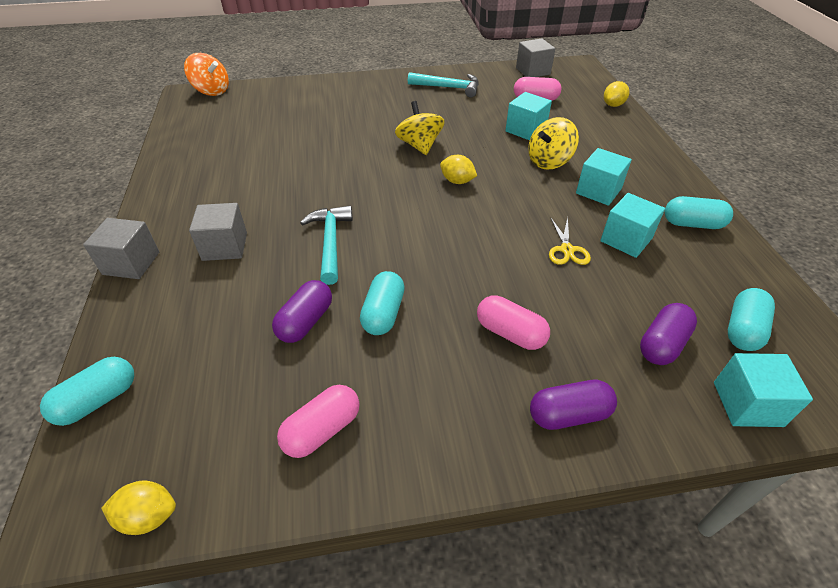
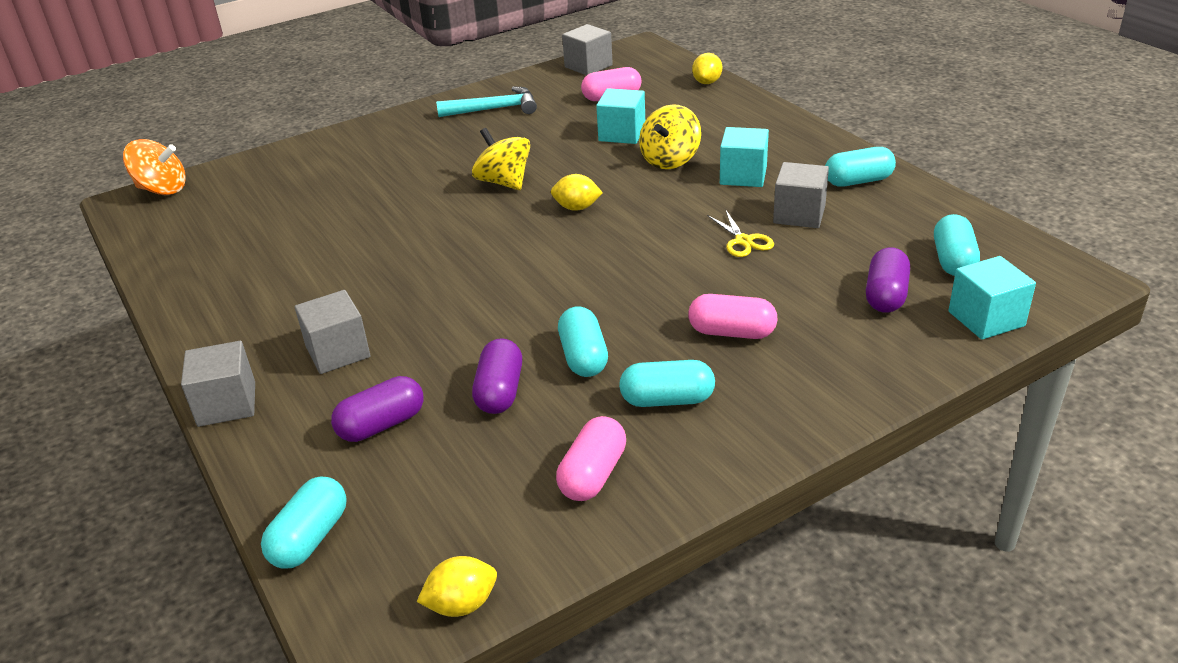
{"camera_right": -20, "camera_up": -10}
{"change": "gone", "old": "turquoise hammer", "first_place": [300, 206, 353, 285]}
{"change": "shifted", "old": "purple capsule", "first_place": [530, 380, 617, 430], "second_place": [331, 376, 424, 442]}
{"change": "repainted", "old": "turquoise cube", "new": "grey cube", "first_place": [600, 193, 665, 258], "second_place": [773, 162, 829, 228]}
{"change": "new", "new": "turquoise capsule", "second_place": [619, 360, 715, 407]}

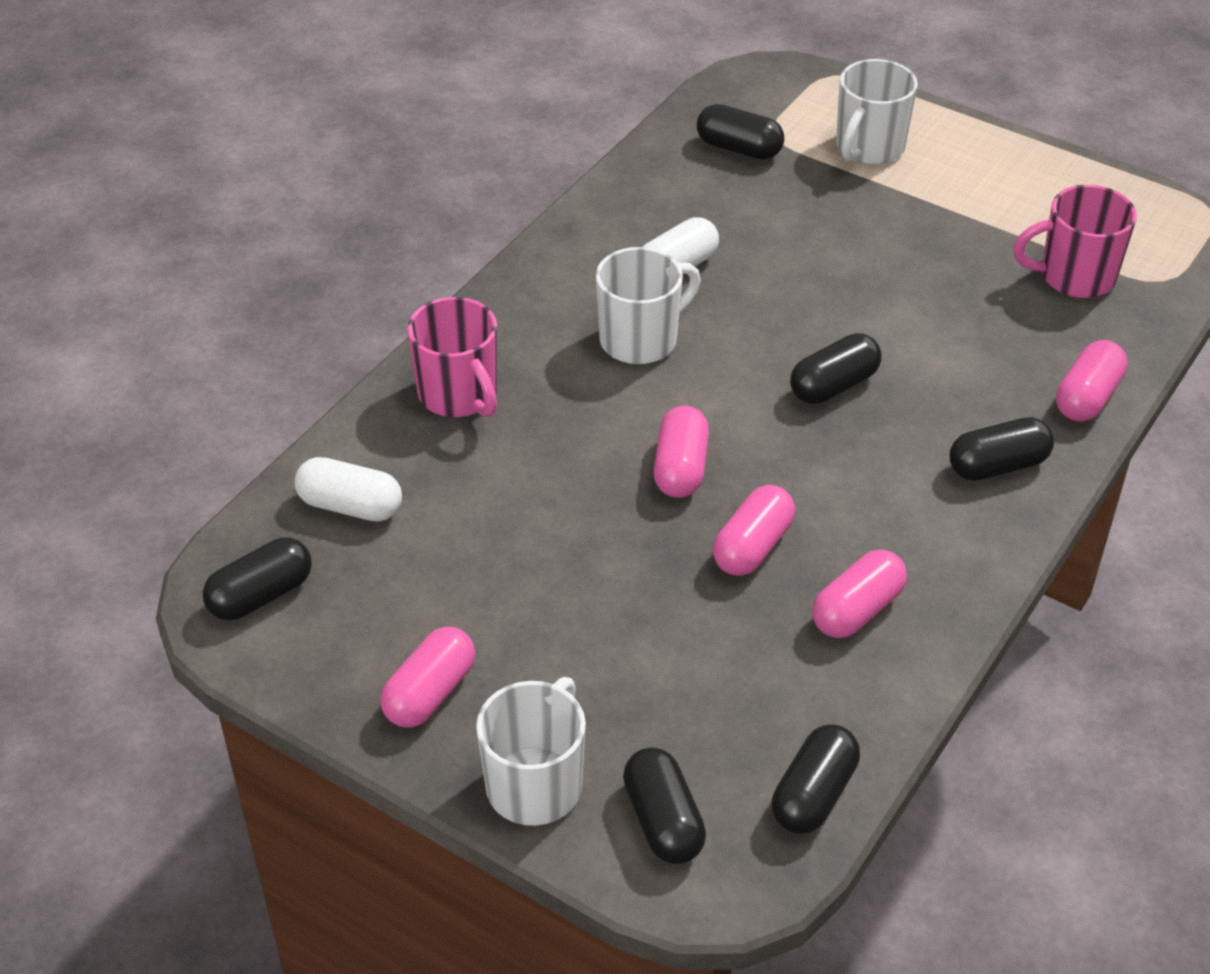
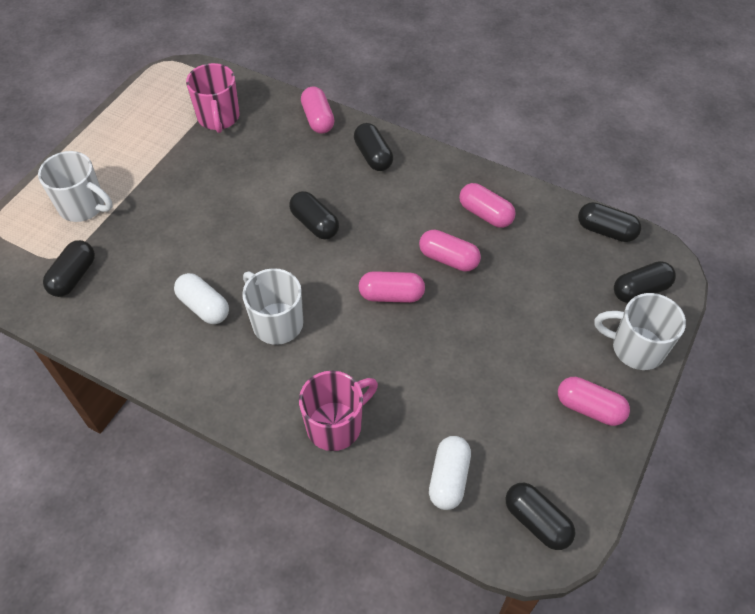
{"camera_right": -95, "camera_up": 10}
{"change": "rotated", "old": "pink capsule", "first_place": [1056, 340, 1127, 422], "second_place": [301, 86, 335, 134], "degrees": 45}

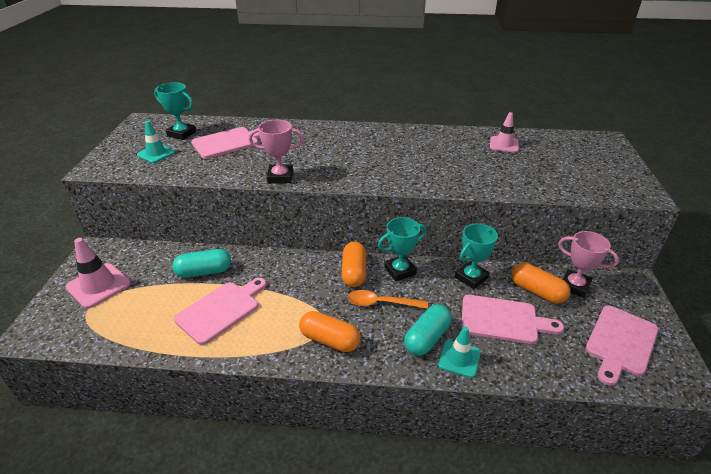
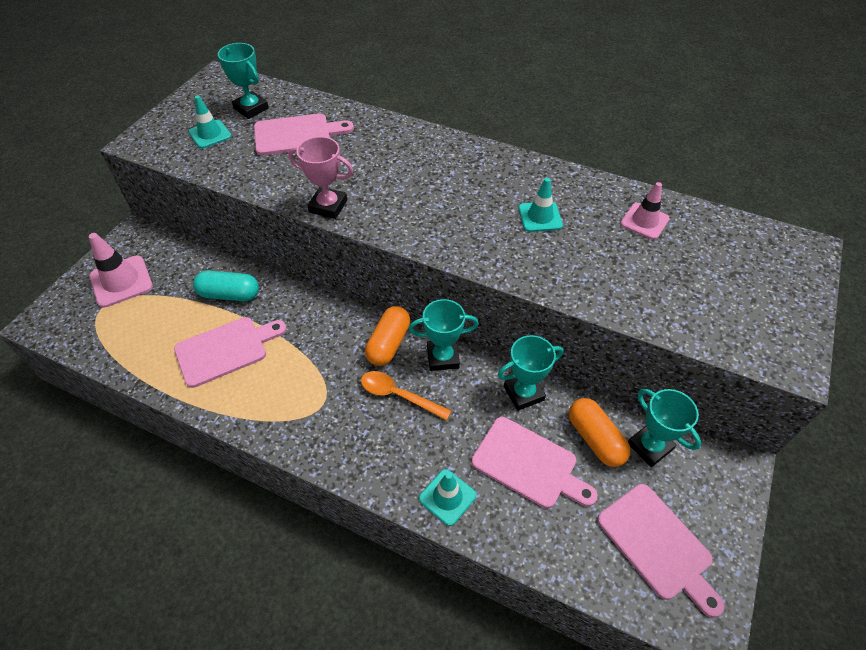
{"camera_right": 20, "camera_up": 15}
{"change": "gone", "old": "orange capsule", "first_place": [299, 311, 361, 352]}
{"change": "gone", "old": "turquoise capsule", "first_place": [404, 304, 452, 356]}
{"change": "repainted", "old": "pink trophy", "new": "turquoise trophy", "first_place": [558, 231, 619, 298], "second_place": [628, 389, 701, 467]}
{"change": "rotated", "old": "pink cutting board", "first_place": [585, 306, 658, 386], "second_place": [597, 484, 724, 617], "degrees": -90}
{"change": "new", "new": "turquoise traffic cone", "second_place": [519, 178, 563, 232]}

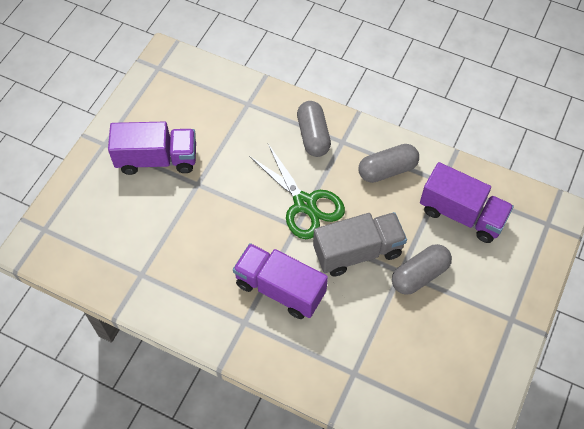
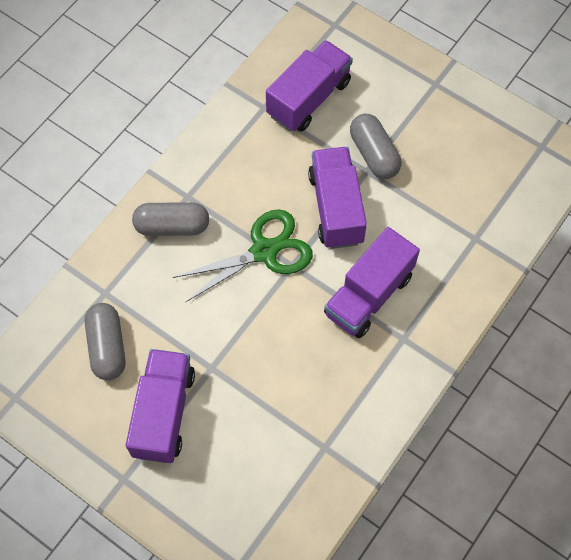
{"camera_right": -80, "camera_up": 5}
{"change": "repainted", "old": "grey truck", "new": "purple truck", "first_place": [313, 212, 407, 276], "second_place": [308, 147, 367, 249]}
{"change": "shifted", "old": "grey capsule", "first_place": [358, 144, 419, 183], "second_place": [85, 303, 125, 380]}

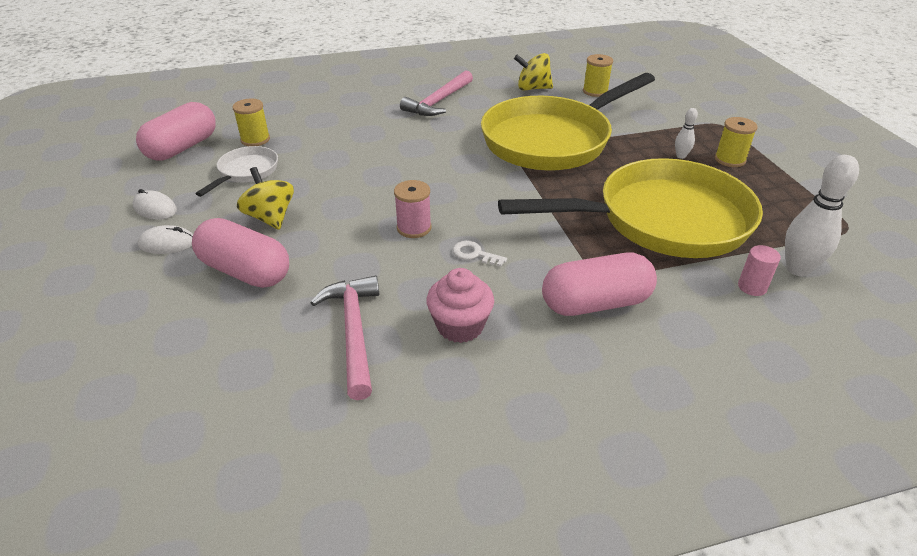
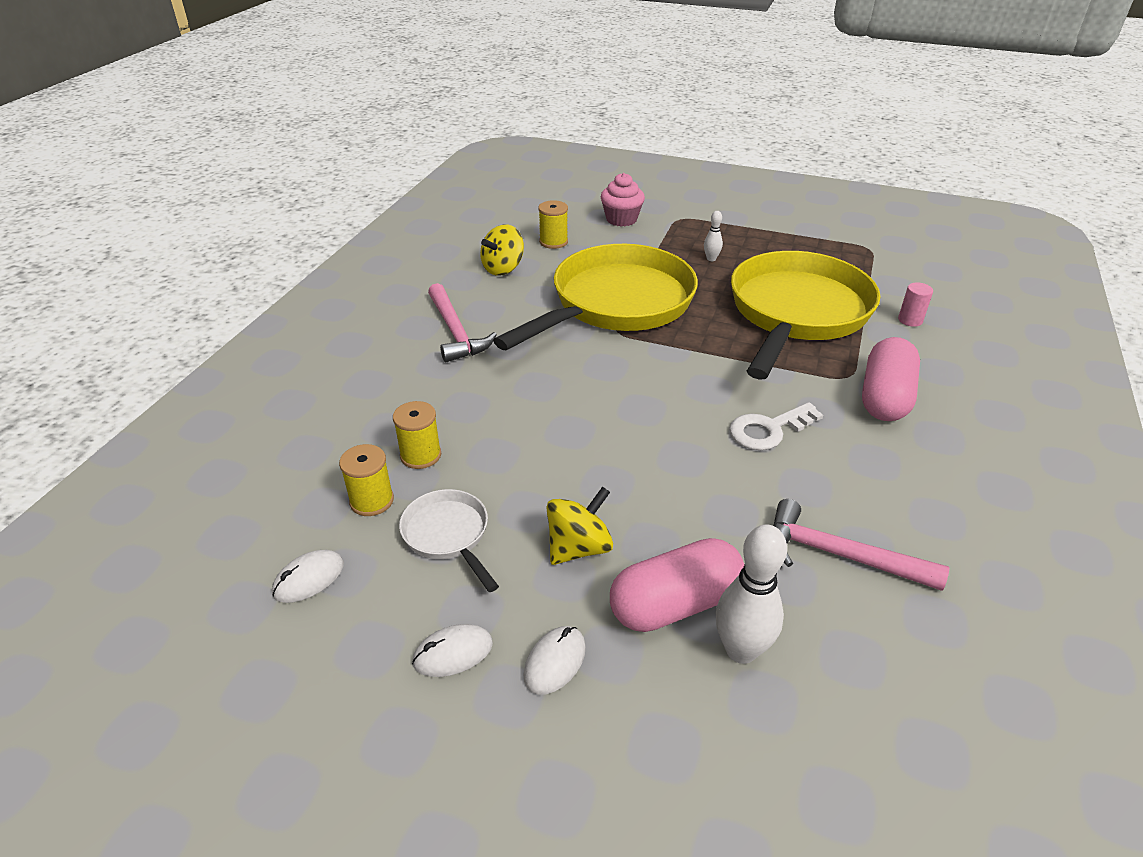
{"camera_right": -55, "camera_up": 0}
{"change": "swapped", "old": "pink capsule", "new": "white mouse", "first_place": [136, 102, 216, 161], "second_place": [272, 550, 344, 603]}
{"change": "rotated", "old": "yellow spinning top", "first_place": [237, 167, 294, 230], "second_place": [547, 487, 613, 565], "degrees": 135}
{"change": "gone", "old": "pink spool", "first_place": [394, 180, 431, 238]}
{"change": "shifted", "old": "pink cupcake", "first_place": [426, 268, 494, 343], "second_place": [601, 173, 645, 227]}
{"change": "scaled", "old": "white key", "first_place": [453, 241, 507, 267], "second_place": [729, 402, 823, 450], "factor": 1.67}
{"change": "rotated", "old": "yellow pan", "first_place": [481, 73, 655, 171], "second_place": [493, 244, 698, 350], "degrees": -135}
{"change": "shifted", "old": "yellow spool", "first_place": [715, 117, 758, 167], "second_place": [393, 401, 441, 469]}
{"change": "shifted", "old": "white bowling pin", "first_place": [785, 155, 859, 276], "second_place": [716, 524, 787, 664]}

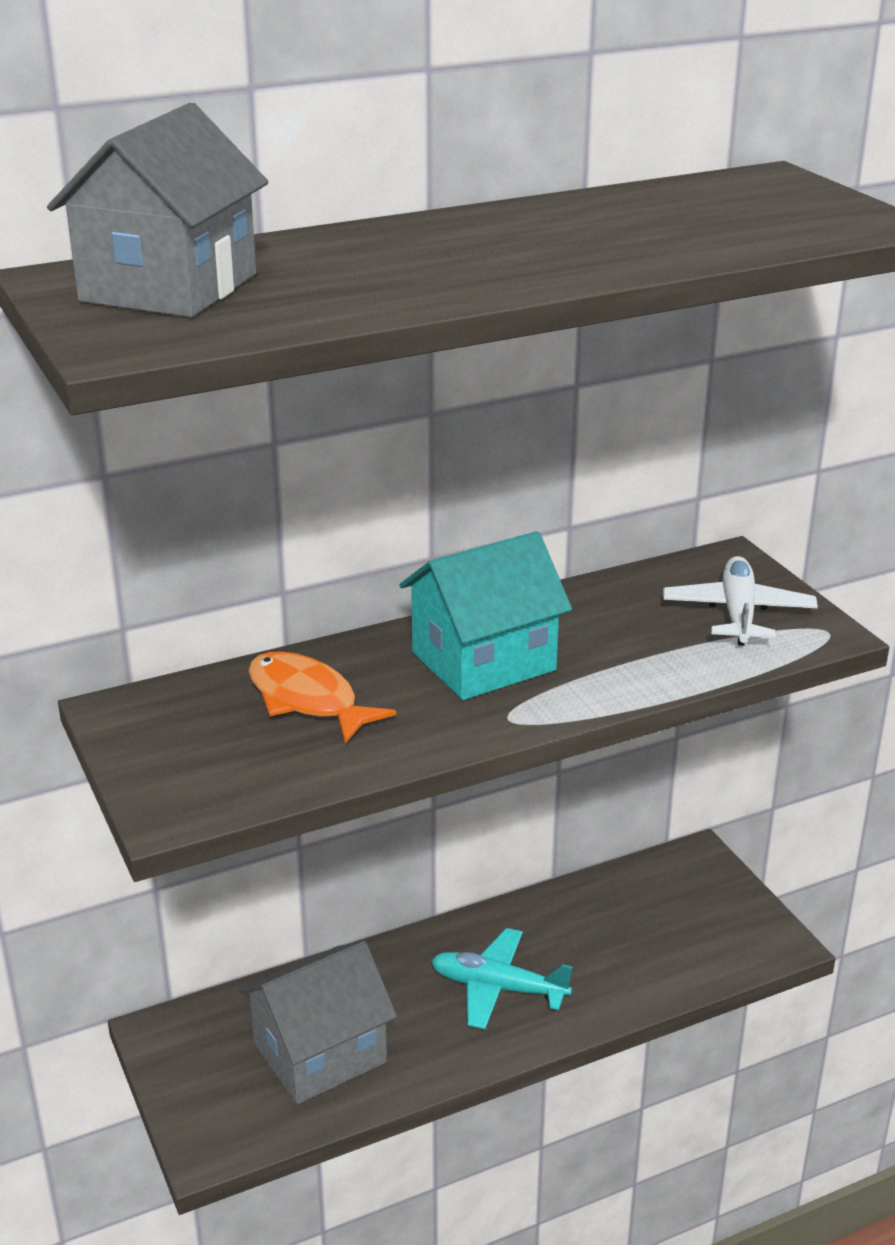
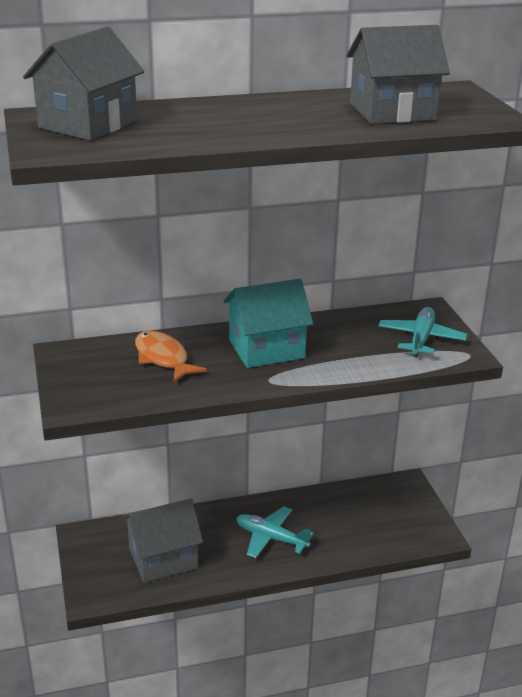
{"camera_right": 10, "camera_up": 0}
{"change": "repainted", "old": "white plane", "new": "turquoise plane", "first_place": [663, 556, 818, 646], "second_place": [378, 307, 467, 357]}
{"change": "new", "new": "grey house", "second_place": [346, 25, 450, 124]}

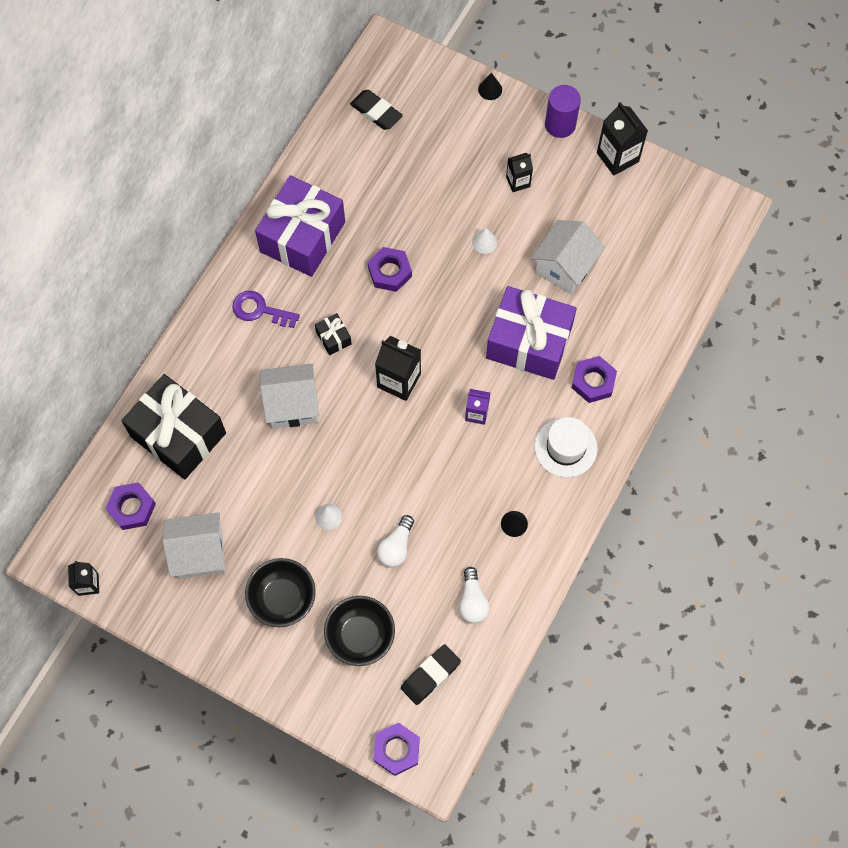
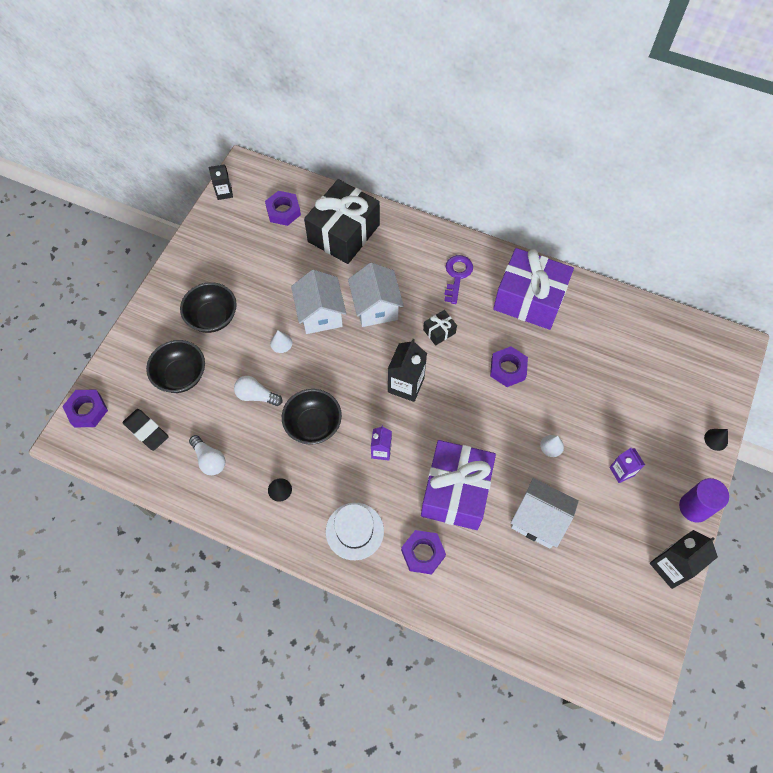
{"camera_right": 85, "camera_up": -5}
{"change": "shifted", "old": "white house", "first_place": [163, 512, 226, 579], "second_place": [291, 270, 346, 334]}
{"change": "gone", "old": "black eraser", "first_place": [350, 90, 403, 130]}
{"change": "rotated", "old": "white light bulb", "first_place": [459, 567, 490, 624], "second_place": [189, 435, 225, 475], "degrees": -120}
{"change": "repainted", "old": "black carton", "new": "purple carton", "first_place": [506, 153, 533, 192], "second_place": [609, 448, 645, 483]}
{"change": "new", "new": "black bowl", "second_place": [282, 389, 342, 445]}

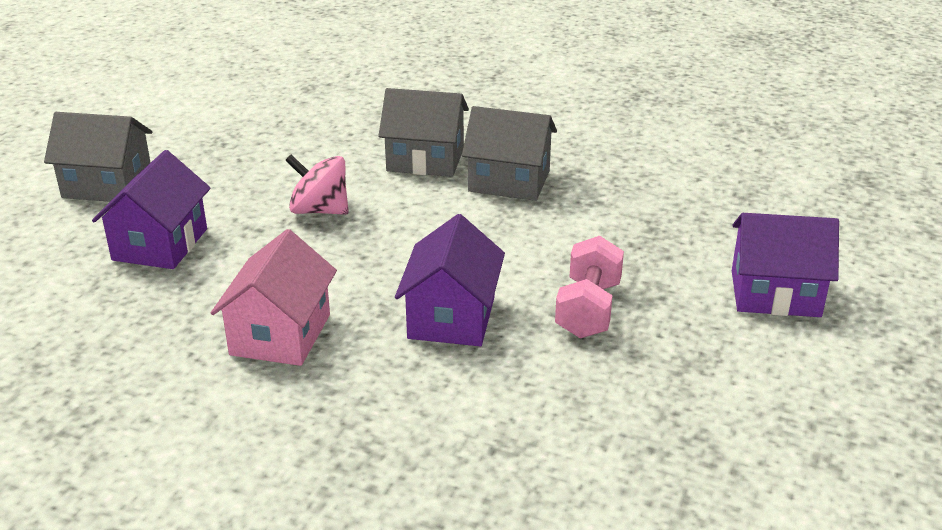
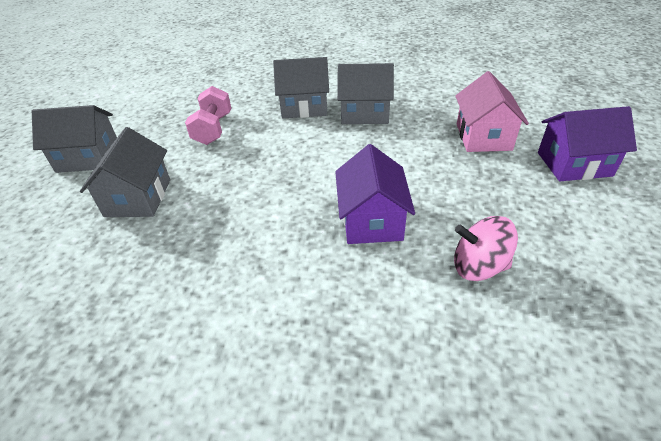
{"camera_right": -10, "camera_up": 10}
{"change": "repainted", "old": "purple house", "new": "grey house", "first_place": [92, 150, 211, 269], "second_place": [80, 127, 170, 217]}
{"change": "shifted", "old": "pink house", "first_place": [211, 229, 337, 366], "second_place": [455, 71, 529, 152]}
{"change": "shifted", "old": "pink spinning top", "first_place": [285, 155, 349, 215], "second_place": [454, 216, 518, 281]}
{"change": "shifted", "old": "pink dumbbell", "first_place": [555, 236, 624, 339], "second_place": [185, 86, 231, 145]}

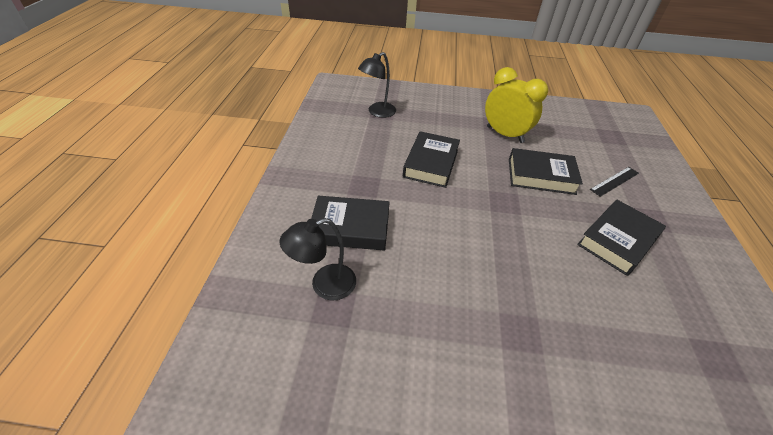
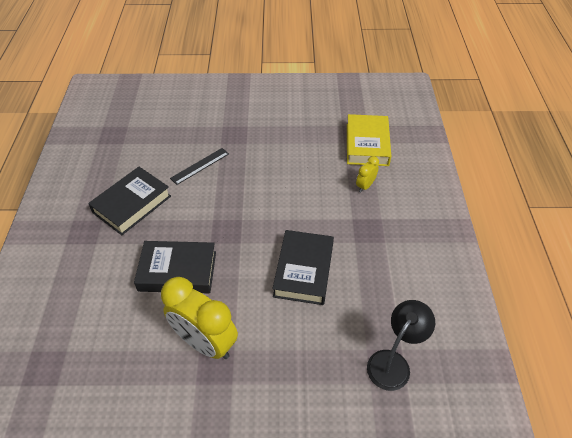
{"camera_right": 175, "camera_up": 5}
{"change": "swapped", "old": "black lamp", "new": "yellow book", "first_place": [279, 218, 356, 300], "second_place": [347, 114, 391, 166]}
{"change": "swapped", "old": "black book", "new": "yellow clock", "first_place": [311, 196, 390, 250], "second_place": [356, 156, 379, 192]}
{"change": "shifted", "old": "black ruler", "first_place": [590, 167, 639, 197], "second_place": [170, 148, 229, 185]}

